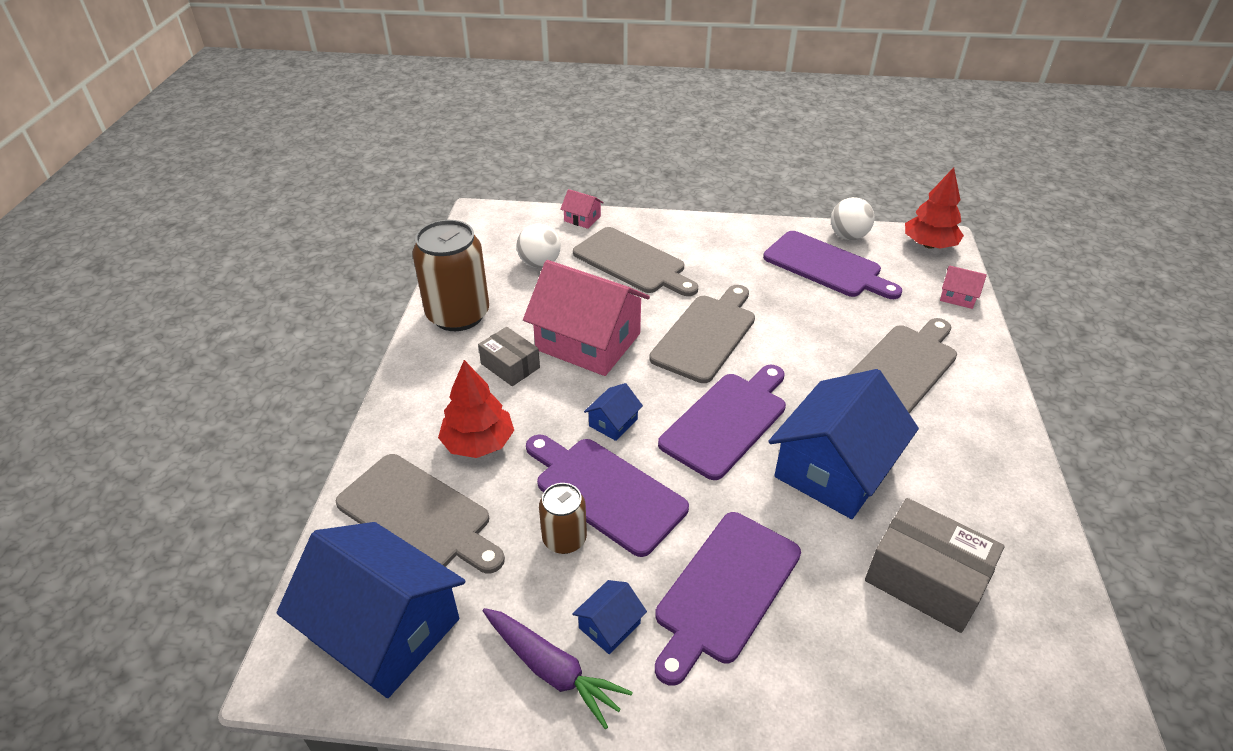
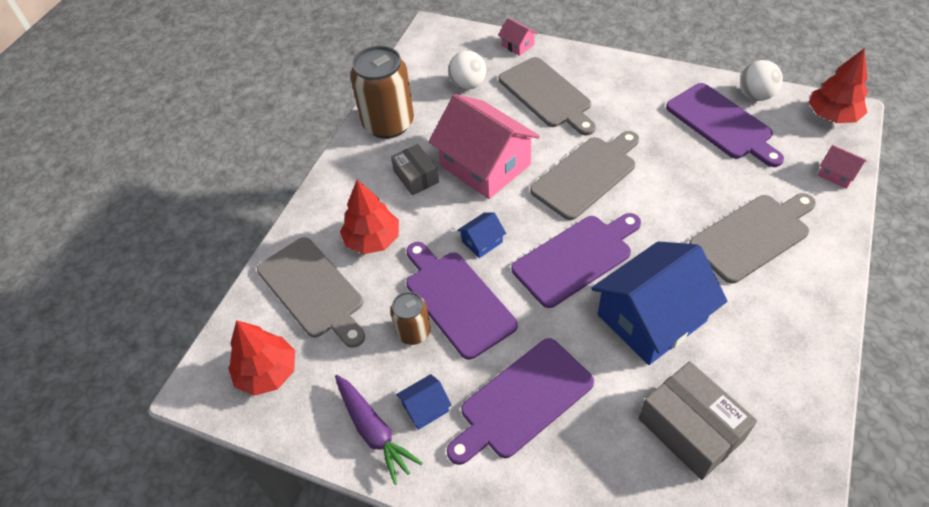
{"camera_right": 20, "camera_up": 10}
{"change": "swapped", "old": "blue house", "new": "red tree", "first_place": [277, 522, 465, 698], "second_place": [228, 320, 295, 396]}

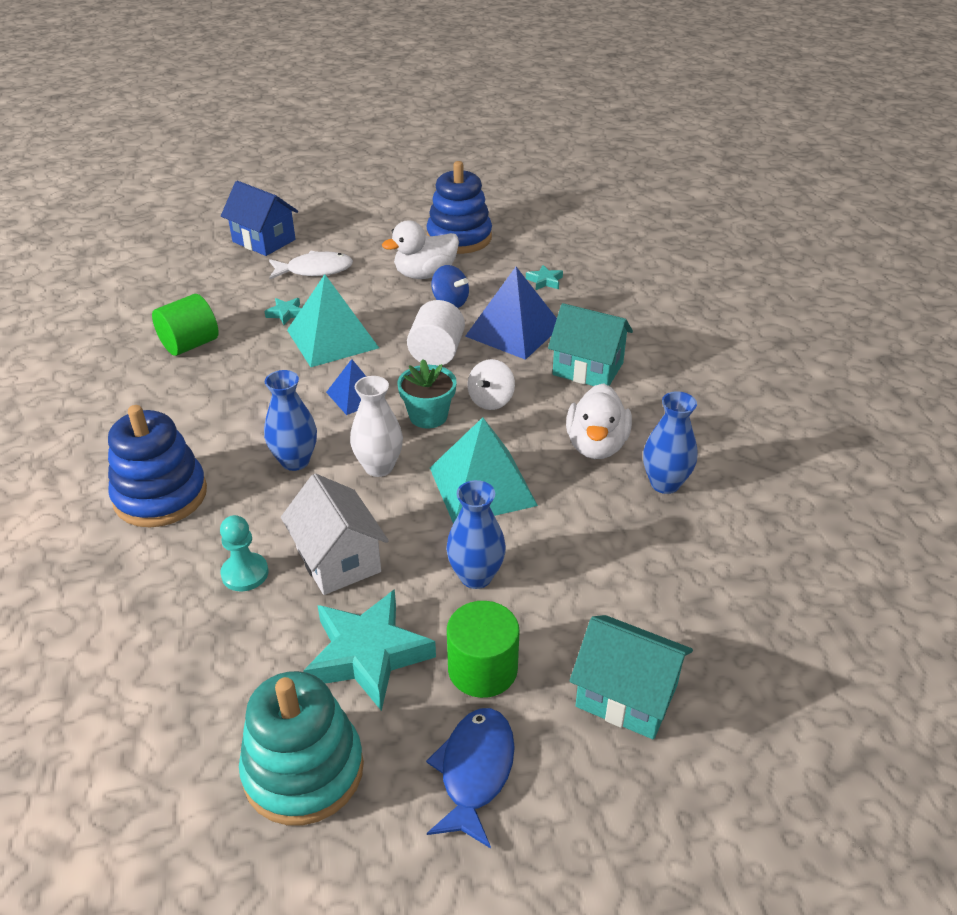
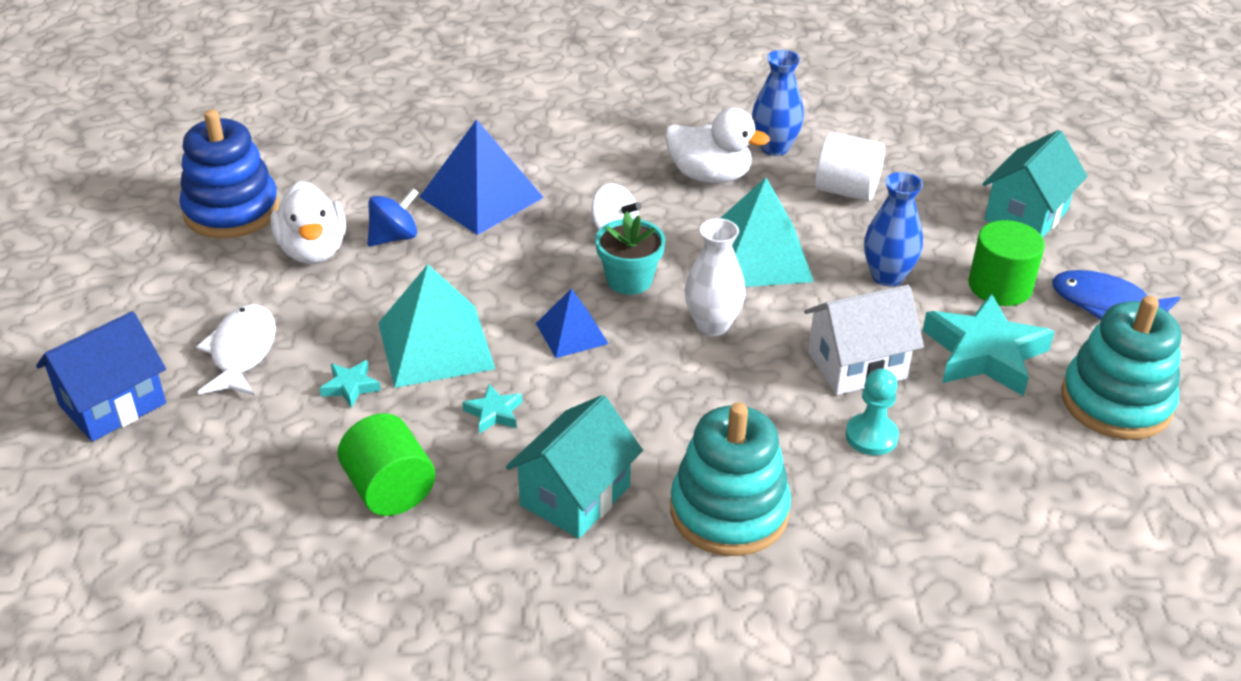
{"camera_right": -80, "camera_up": 0}
{"change": "repainted", "old": "blue stacking toy", "new": "turquoise stacking toy", "first_place": [108, 405, 207, 527], "second_place": [670, 402, 791, 556]}
{"change": "gone", "old": "blue vase", "first_place": [264, 370, 317, 471]}
{"change": "shifted", "old": "white cylinder", "first_place": [407, 300, 465, 366], "second_place": [815, 132, 885, 201]}
{"change": "shifted", "old": "turquoise star", "first_place": [526, 265, 563, 290], "second_place": [462, 384, 522, 434]}
{"change": "shifted", "old": "turquoise house", "first_place": [548, 303, 633, 386], "second_place": [506, 395, 643, 538]}

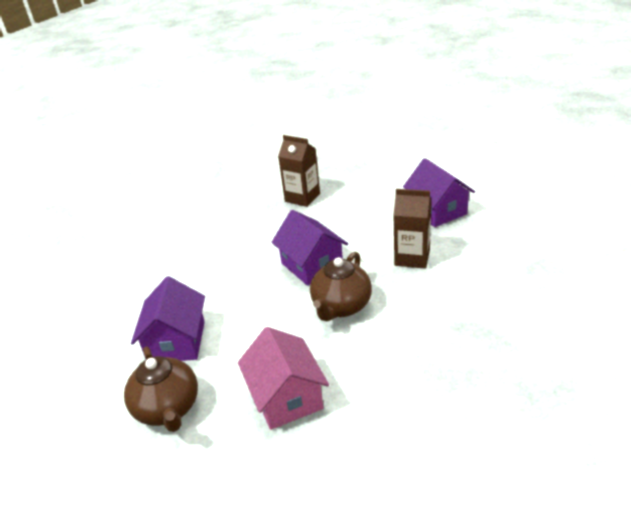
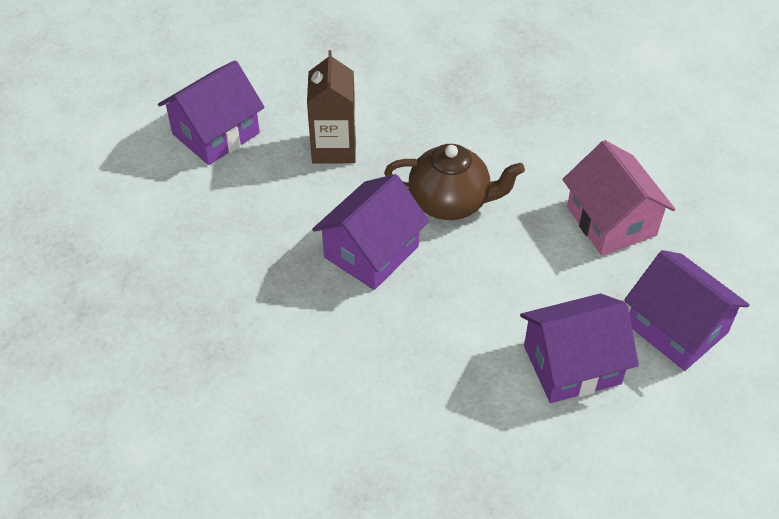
{"camera_right": -110, "camera_up": 15}
{"change": "swapped", "old": "brown teapot", "new": "purple house", "first_place": [124, 346, 198, 432], "second_place": [624, 250, 749, 371]}
{"change": "rotated", "old": "pink house", "first_place": [238, 327, 329, 430], "second_place": [562, 140, 675, 255], "degrees": -75}
{"change": "gone", "old": "brown carton", "first_place": [278, 135, 320, 207]}

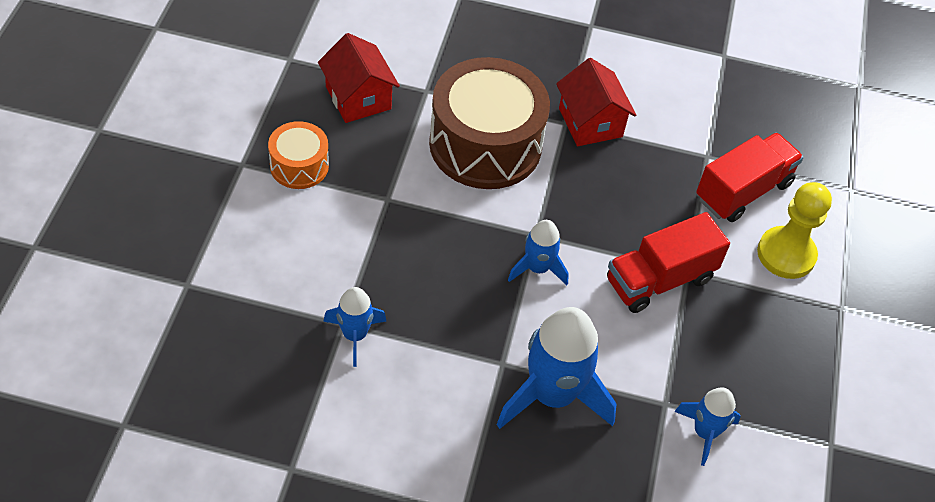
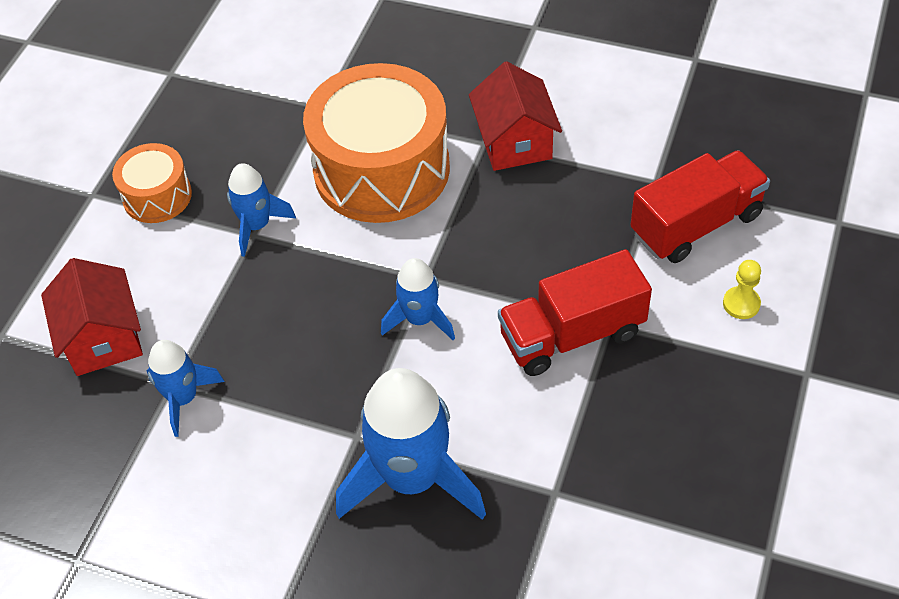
{"camera_right": 15, "camera_up": 0}
{"change": "shifted", "old": "red house", "first_place": [318, 33, 400, 123], "second_place": [41, 258, 143, 376]}
{"change": "repainted", "old": "brown drum", "new": "orange drum", "first_place": [429, 57, 550, 189], "second_place": [303, 63, 450, 223]}
{"change": "shifted", "old": "blue rocket", "first_place": [674, 387, 741, 466], "second_place": [227, 163, 296, 257]}
{"change": "scaled", "old": "yellow pawn", "first_place": [757, 182, 832, 279], "second_place": [723, 260, 761, 319], "factor": 0.49}

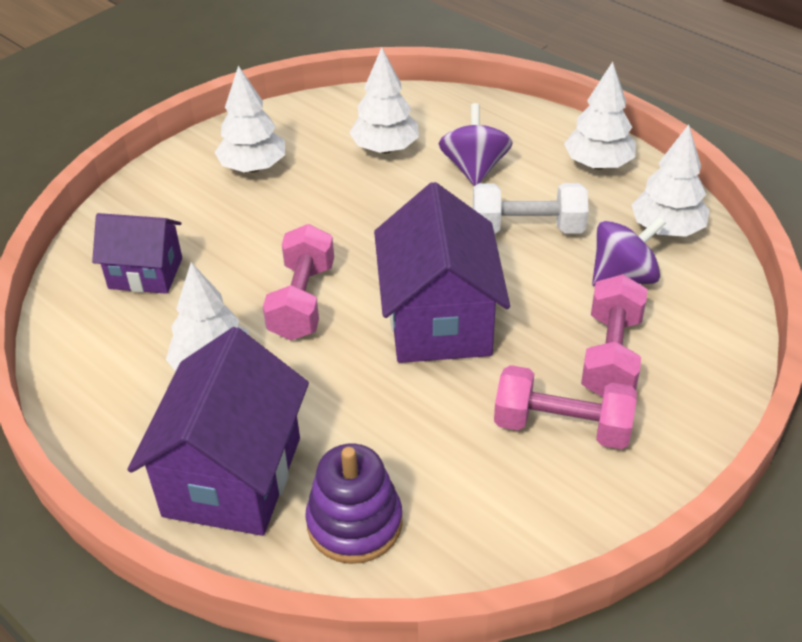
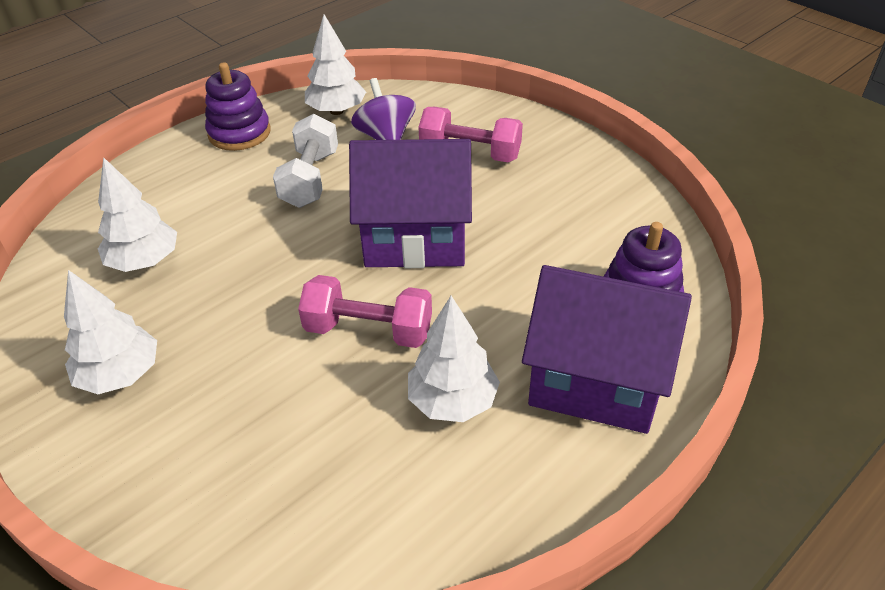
{"camera_right": -85, "camera_up": 0}
{"change": "gone", "old": "purple house", "first_place": [92, 213, 182, 294]}
{"change": "gone", "old": "purple spinning top", "first_place": [439, 103, 513, 186]}
{"change": "gone", "old": "pink dumbbell", "first_place": [494, 365, 637, 449]}
{"change": "swapped", "old": "white tree", "new": "purple stacking toy", "first_place": [564, 62, 636, 169], "second_place": [205, 62, 270, 151]}

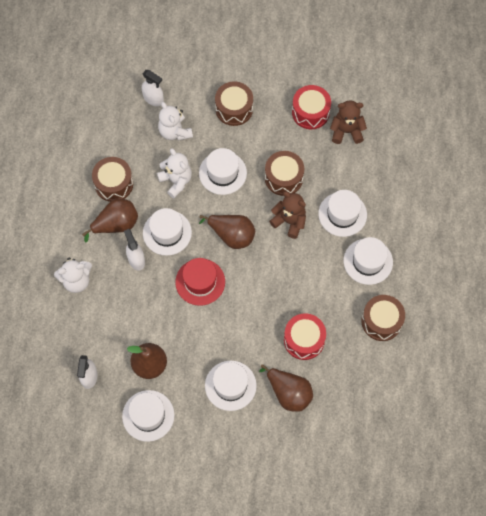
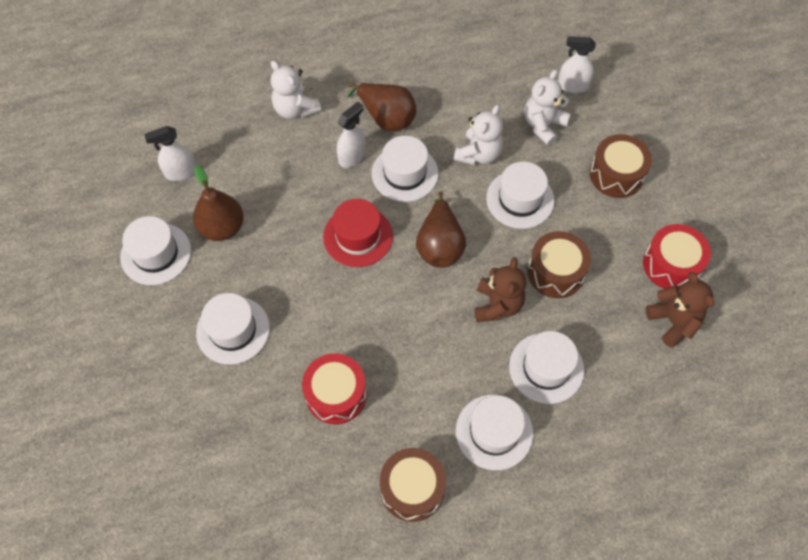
{"camera_right": 65, "camera_up": -5}
{"change": "gone", "old": "brown drum", "first_place": [92, 157, 133, 202]}
{"change": "rotated", "old": "white spray bottle", "first_place": [142, 70, 164, 106], "second_place": [558, 36, 596, 93], "degrees": 90}
{"change": "gone", "old": "brown pear", "first_place": [259, 364, 313, 412]}

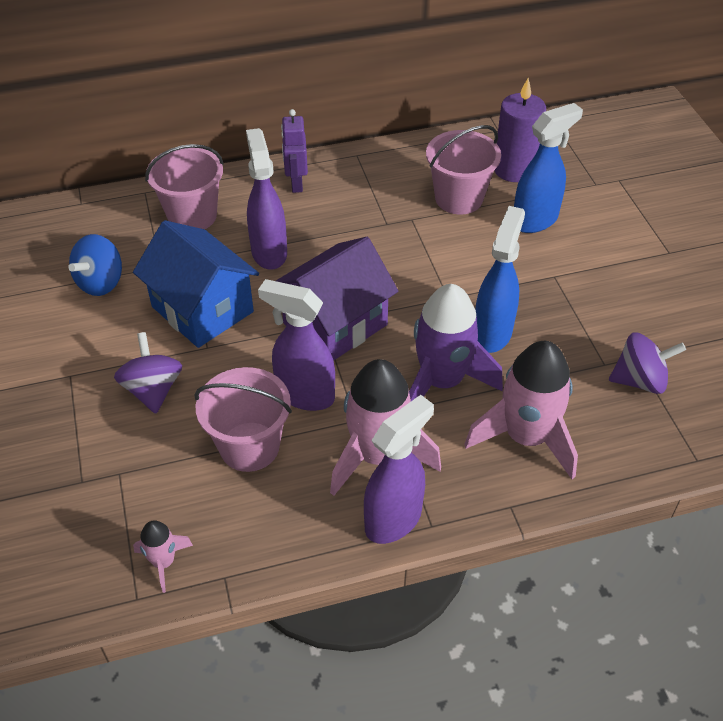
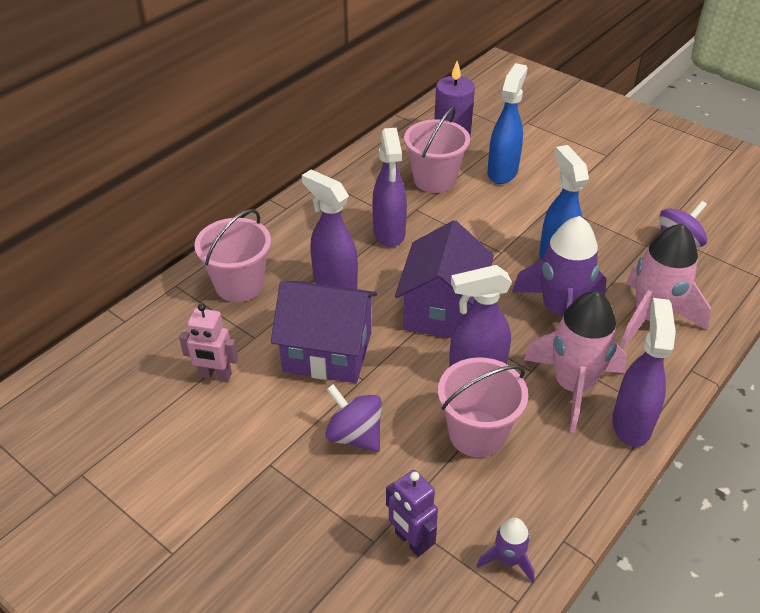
{"camera_right": -35, "camera_up": -5}
{"change": "swapped", "old": "blue spinning top", "new": "pink robot", "first_place": [68, 234, 122, 296], "second_place": [179, 303, 238, 382]}
{"change": "repainted", "old": "blue house", "new": "purple house", "first_place": [133, 220, 259, 348], "second_place": [271, 281, 377, 383]}
{"change": "repainted", "old": "pink rocket", "new": "purple rocket", "first_place": [133, 520, 193, 593], "second_place": [477, 518, 535, 583]}
{"change": "shifted", "old": "purple robot", "first_place": [281, 109, 308, 193], "second_place": [386, 470, 438, 557]}
{"change": "new", "new": "purple spray bottle", "second_place": [372, 128, 407, 247]}

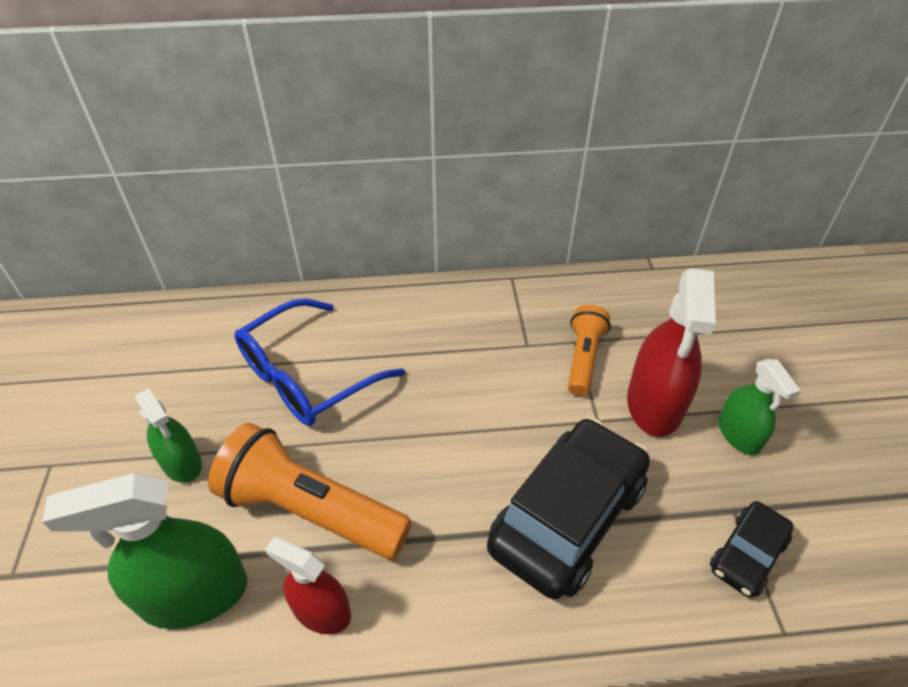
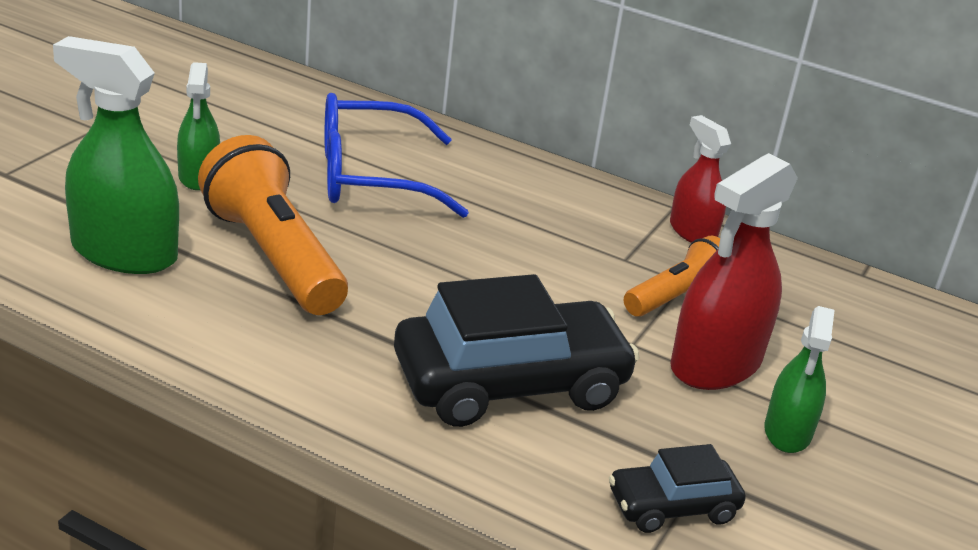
{"camera_right": 30, "camera_up": -15}
{"change": "shifted", "old": "red spray bottle", "first_place": [264, 537, 351, 634], "second_place": [670, 115, 731, 243]}

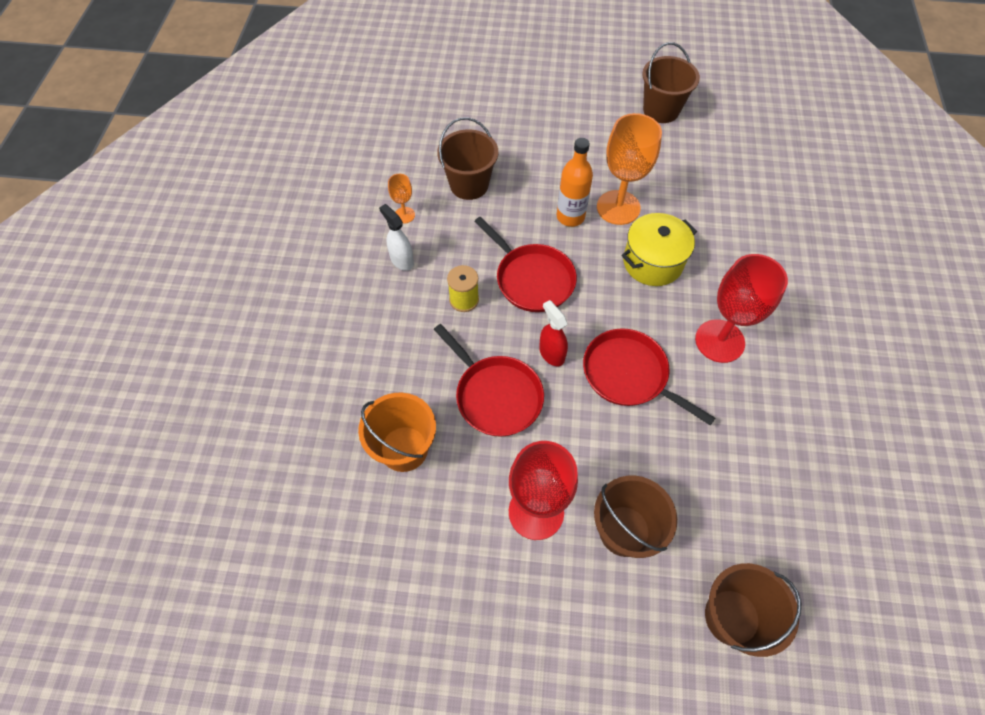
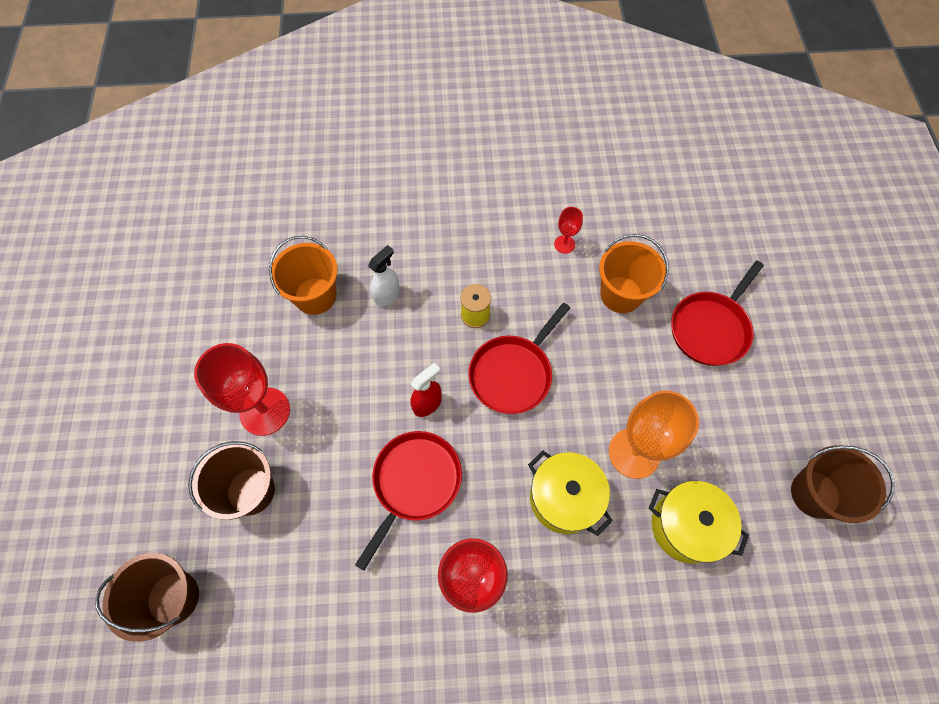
{"camera_right": 80, "camera_up": 5}
{"change": "shifted", "old": "white spray bottle", "first_place": [379, 204, 414, 271], "second_place": [368, 245, 400, 307]}
{"change": "repainted", "old": "orange goblet", "new": "red goblet", "first_place": [388, 174, 415, 224], "second_place": [554, 207, 583, 254]}
{"change": "shifted", "old": "red pan", "first_place": [434, 324, 544, 437], "second_place": [671, 261, 764, 366]}
{"change": "repainted", "old": "brown bucket", "new": "orange bucket", "first_place": [437, 117, 498, 200], "second_place": [599, 234, 669, 313]}
{"change": "gone", "old": "orange bottle", "first_place": [557, 138, 593, 227]}
{"change": "new", "new": "yellow pot", "second_place": [649, 481, 749, 564]}

